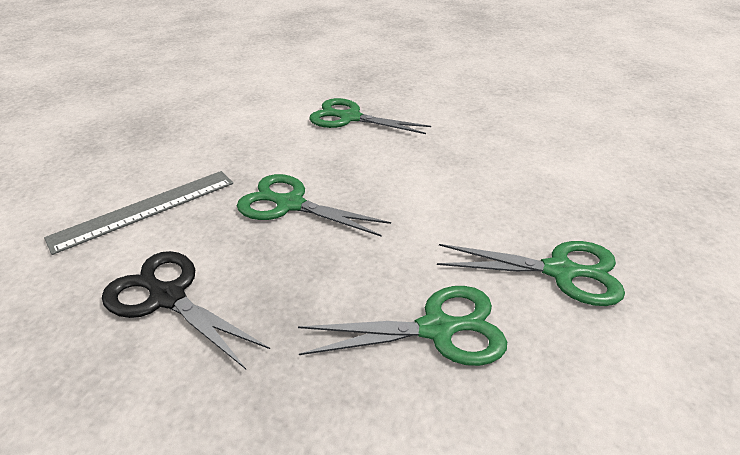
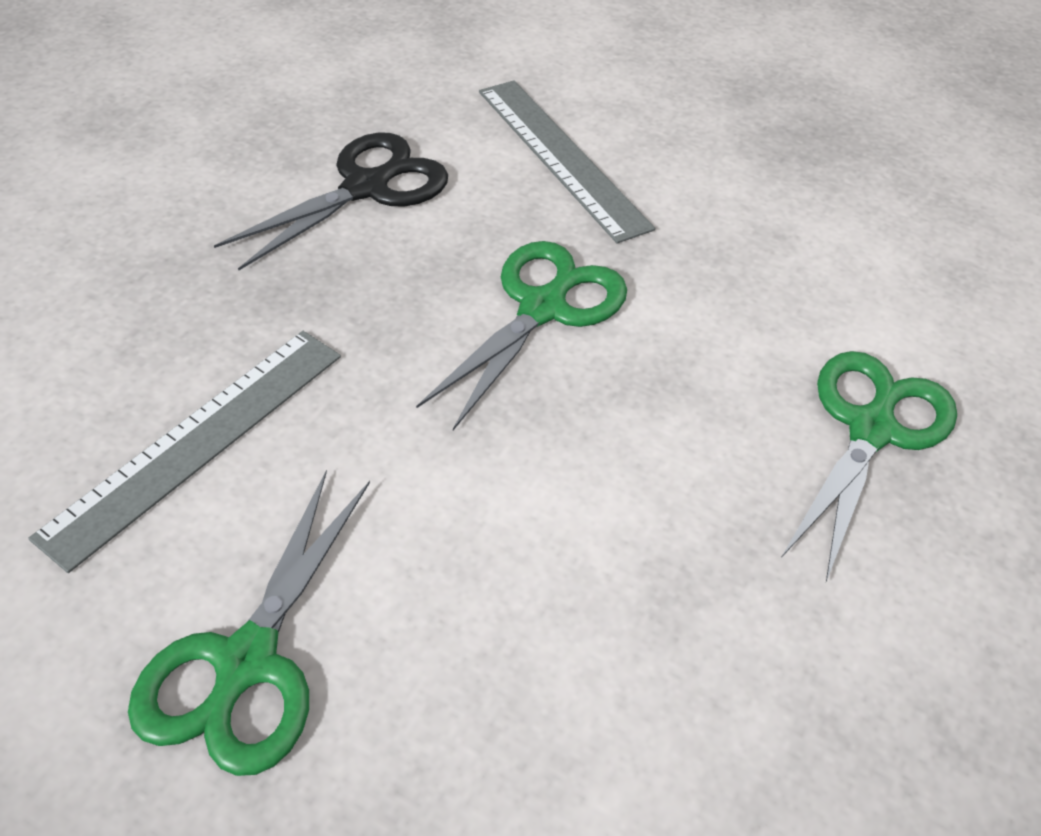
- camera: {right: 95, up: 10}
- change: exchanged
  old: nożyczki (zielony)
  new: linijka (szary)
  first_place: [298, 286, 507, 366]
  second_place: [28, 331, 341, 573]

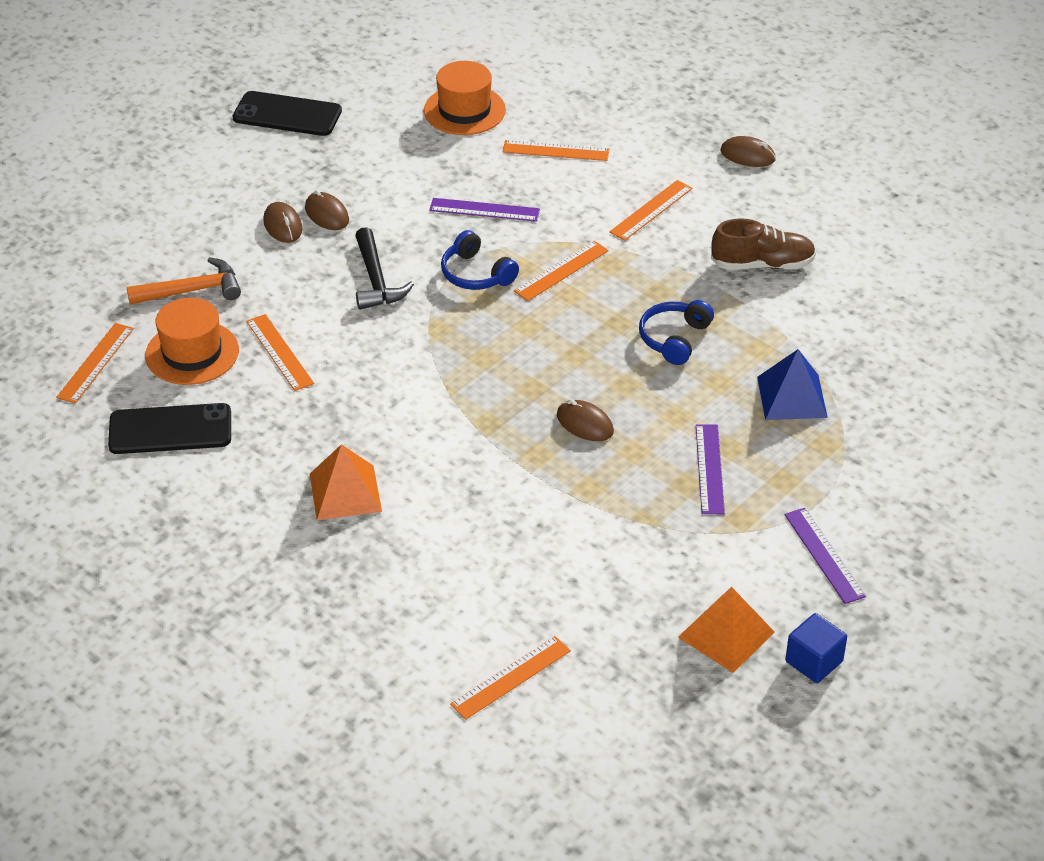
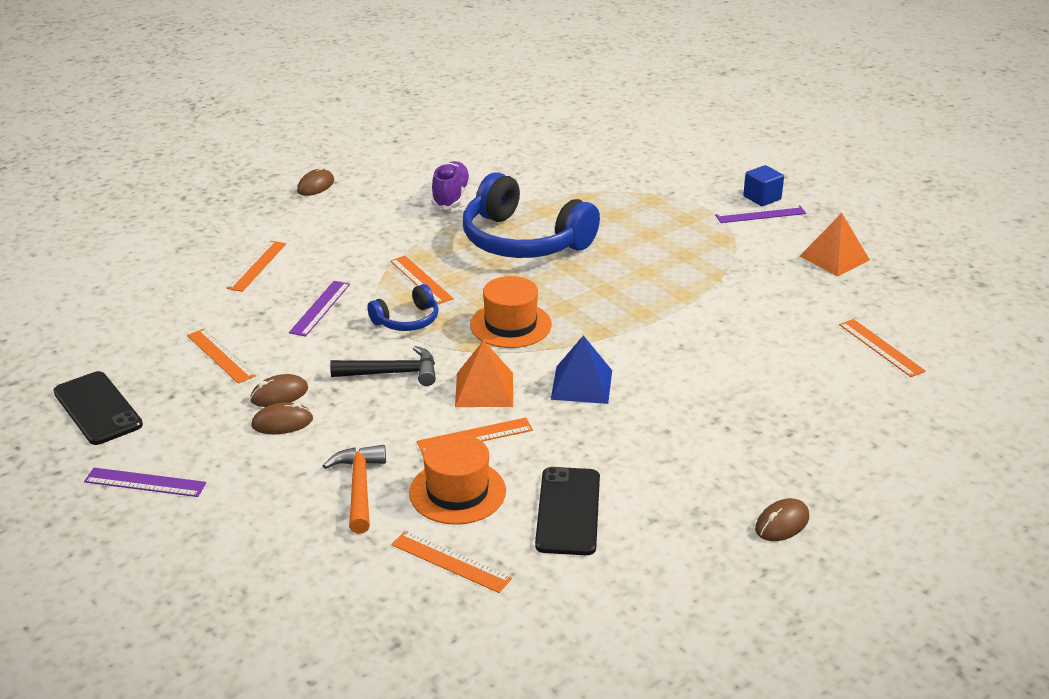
- camera: {right: -80, up: -10}
- change: spun
  old: telefon (czarny)
  first_place: [233, 91, 342, 136]
  second_place: [53, 371, 143, 445]
  degrees: -60
- change: relocated
  old: piramida (pomarańczowy)
  first_place: [310, 444, 382, 520]
  second_place: [455, 340, 513, 407]
- change: relocated
  old: kapelusz (pomarańczowy)
  first_place: [424, 61, 506, 135]
  second_place: [470, 276, 552, 348]
- change: relocated
  old: myszka (brązowy)
  first_place: [557, 399, 614, 441]
  second_place: [755, 498, 809, 541]
- change: relocated
  old: linijka (pomarańczowy)
  first_place: [609, 180, 692, 241]
  second_place: [187, 329, 256, 384]
- change: size
  old: słuchawki (niebieski)
  first_place: [639, 300, 714, 365]
  second_place: [463, 172, 600, 258]
  factor: 2.1
- change: relocated
  old: linijka (fioletowy)
  first_place: [696, 424, 725, 514]
  second_place: [84, 468, 206, 497]
- change: colour
  old: but (brązowy)
  new: but (fioletowy)
  first_place: [711, 219, 816, 270]
  second_place: [431, 161, 471, 210]
- change: relocated
  old: piramida (niebieski)
  first_place: [757, 349, 828, 420]
  second_place: [551, 335, 612, 404]
- change: relocated
  old: sześcian (niebieski)
  first_place: [785, 613, 847, 683]
  second_place: [743, 165, 784, 206]

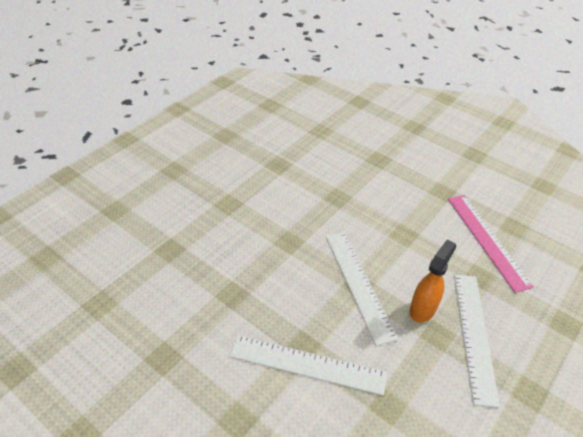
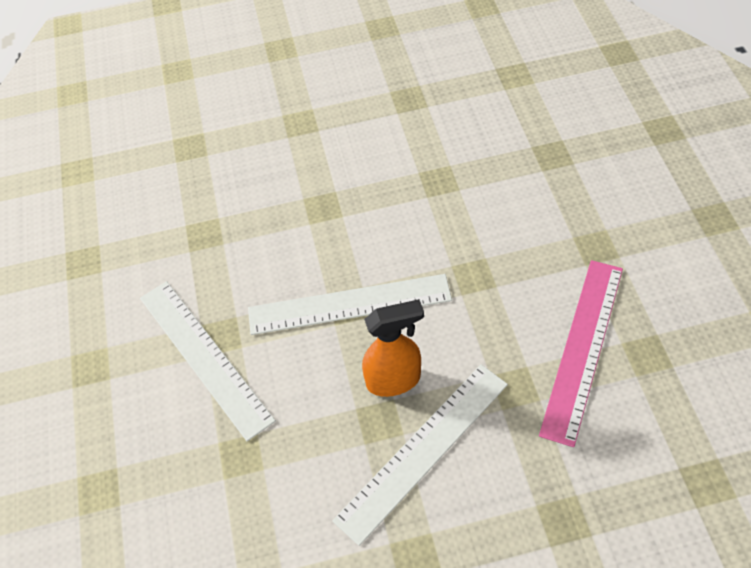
- camera: {right: 45, up: 10}
- change: spun
  old: linijka (biały)
  first_place: [326, 232, 398, 346]
  second_place: [248, 274, 452, 335]
  degrees: 60

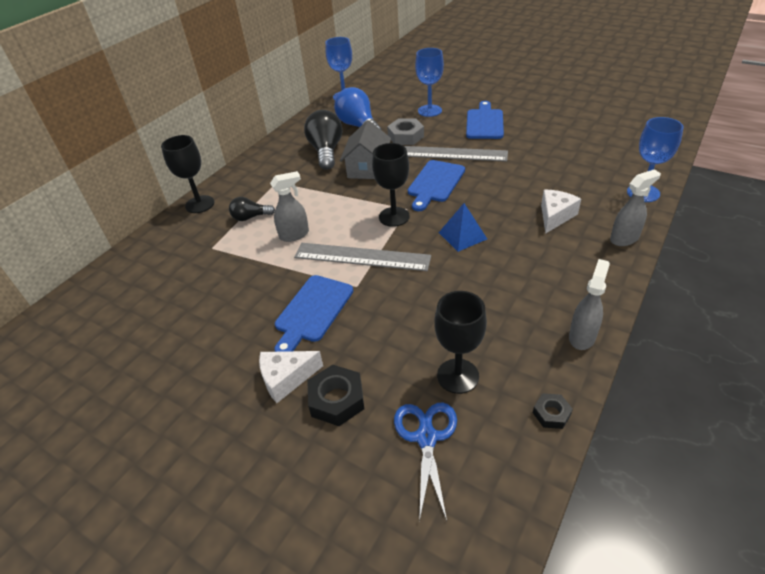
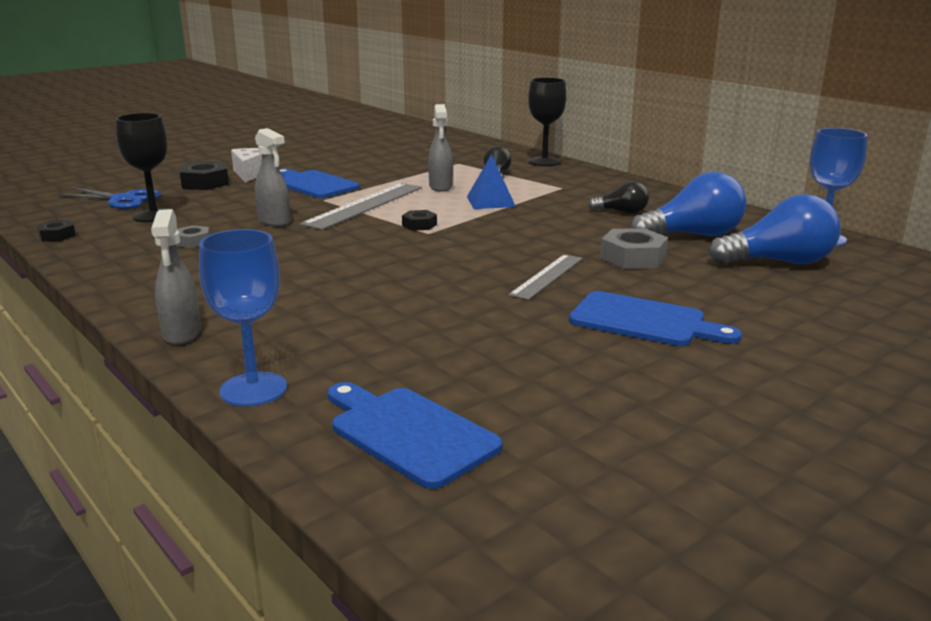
- camera: {right: 105, up: -20}
- change: size
  old: żarówka (czarny)
  first_place: [304, 110, 342, 170]
  second_place: [588, 181, 649, 214]
  factor: 0.55
- change: missing
  old: domek (szary)
  first_place: [340, 120, 391, 179]
- change: exchanged
  old: kielich (czarny)
  new: nakrętka (czarny)
  first_place: [372, 143, 410, 227]
  second_place: [402, 210, 437, 231]
- change: size
  old: linijka (szary)
  first_place: [404, 146, 508, 162]
  second_place: [509, 254, 582, 300]
  factor: 0.62
- change: relocated
  old: deska do krojenia (niebieski)
  first_place: [408, 160, 465, 211]
  second_place: [328, 382, 503, 489]
- change: missing
  old: kielich (niebieski)
  first_place: [415, 48, 444, 117]
- change: relocated
  old: piramida (niebieski)
  first_place: [439, 203, 487, 252]
  second_place: [467, 154, 516, 209]
- change: missing
  old: ser (biały)
  first_place: [541, 189, 581, 234]
- change: relocated
  old: spryskiwacz (szary)
  first_place: [569, 259, 610, 350]
  second_place: [255, 128, 290, 227]
- change: appeared
  new: nakrętka (szary)
  second_place: [176, 225, 210, 248]
- change: appeared
  new: żarówka (niebieski)
  second_place: [709, 194, 841, 265]

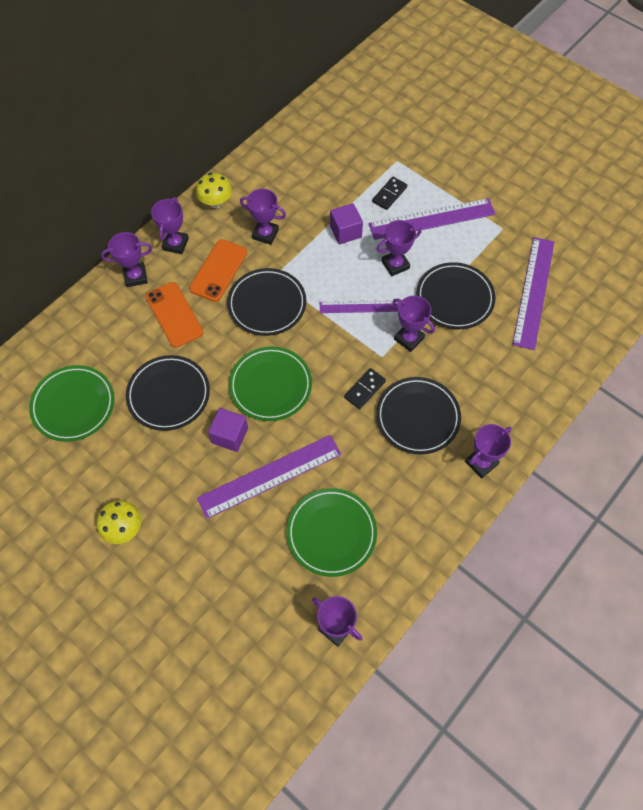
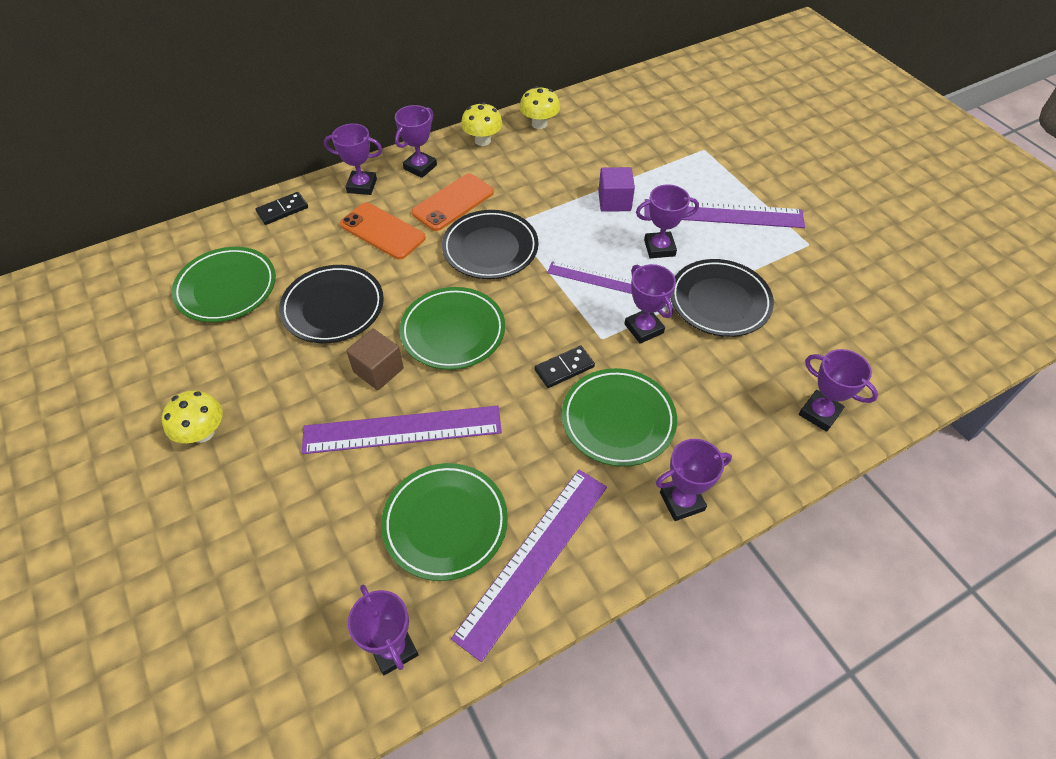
- camera: {right: 20, up: -10}
- change: spun
  old: telefon (pomarańczowy)
  first_place: [145, 282, 203, 348]
  second_place: [340, 202, 426, 260]
  degrees: -45
- change: colour
  old: sześcian (fioletowy)
  new: sześcian (brązowy)
  first_place: [208, 408, 248, 452]
  second_place: [346, 329, 404, 390]
- change: relocated
  old: puchar (fioletowy)
  first_place: [240, 189, 286, 245]
  second_place: [799, 349, 878, 432]
- change: relocated
  old: kostka domina (czarny)
  first_place: [372, 177, 407, 210]
  second_place: [256, 192, 308, 225]
- change: colour
  old: talerz (czarny)
  new: talerz (zielony)
  first_place: [376, 377, 461, 455]
  second_place: [562, 368, 677, 467]
- change: relocated
  old: linijka (fioletowy)
  first_place: [512, 237, 555, 350]
  second_place: [451, 470, 607, 662]
- change: appeared
  new: grzyb (żółty)
  second_place: [519, 86, 560, 129]

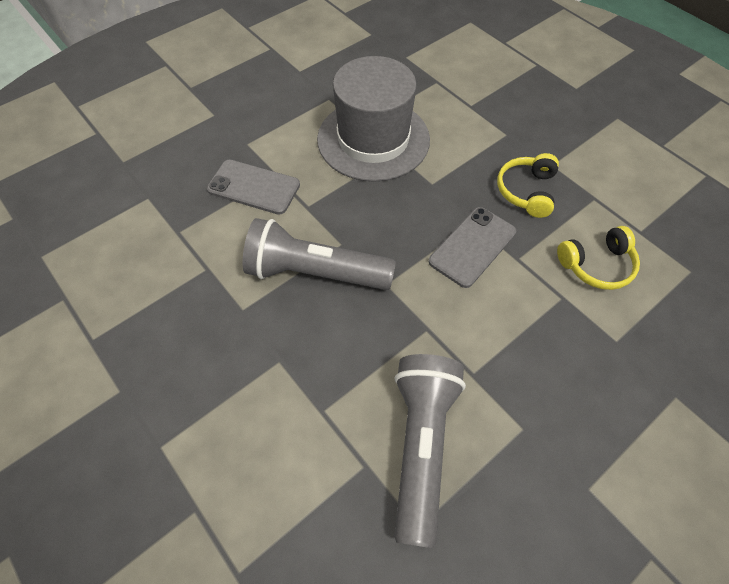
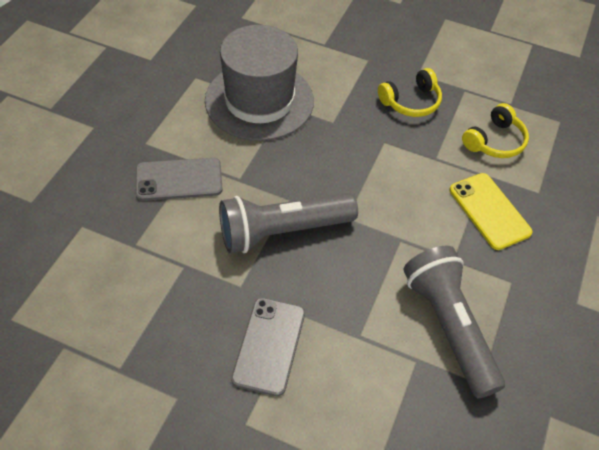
- camera: {right: -30, up: -5}
- change: relocated
  old: telefon (szary)
  first_place: [429, 207, 516, 288]
  second_place: [231, 298, 305, 396]
- change: spun
  old: słuchawki (żółty)
  first_place: [497, 153, 559, 218]
  second_place: [378, 68, 442, 117]
  degrees: -105
- change: appeared
  new: telefon (żółty)
  second_place: [450, 173, 533, 250]

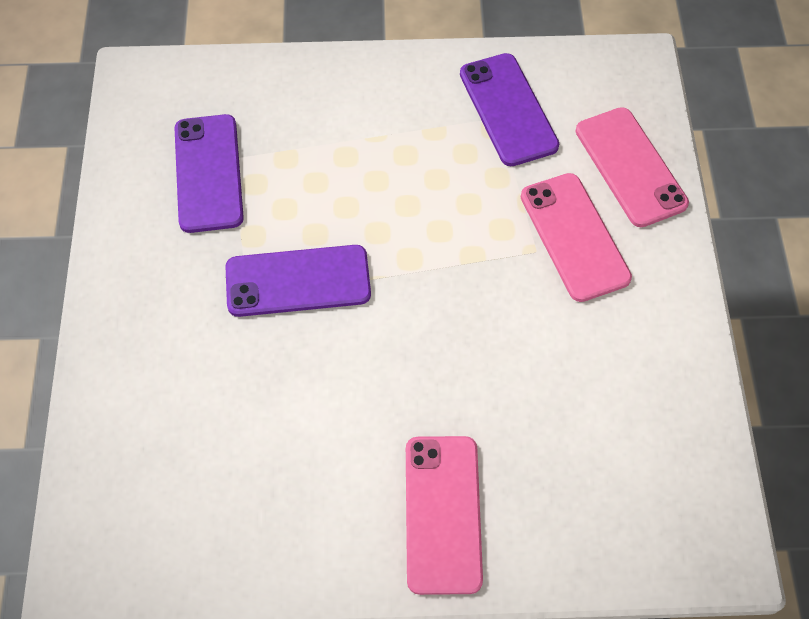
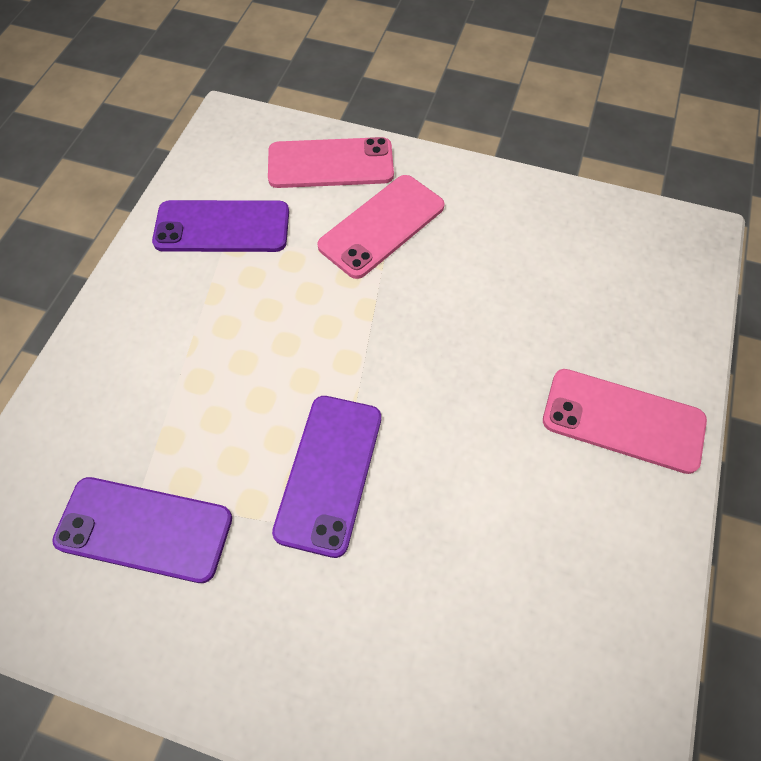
- camera: {right: -70, up: 0}
- change: spun
  old: telefon (różowy)
  first_place: [521, 173, 632, 302]
  second_place: [317, 175, 445, 279]
  degrees: -45

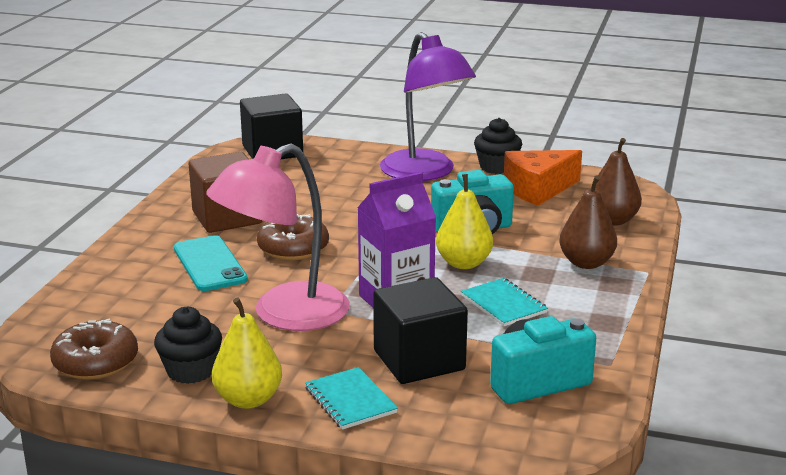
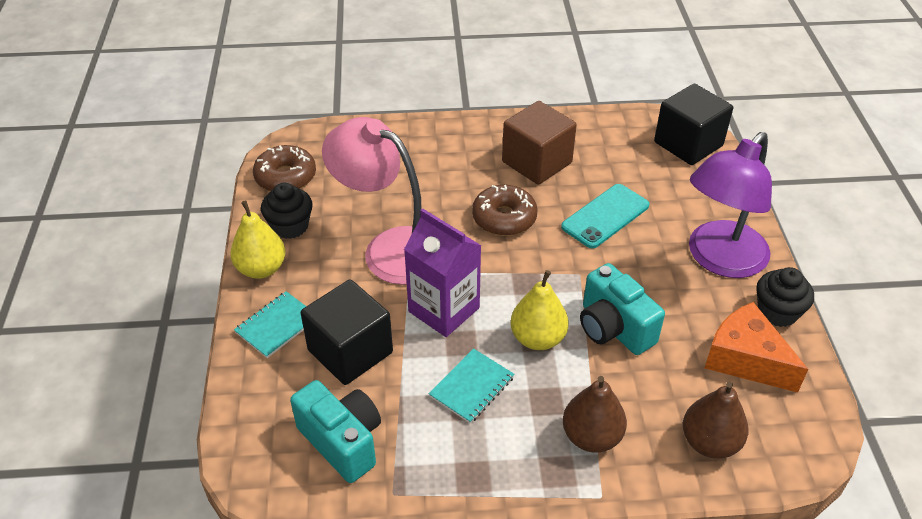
- camera: {right: 70, up: 20}
- change: relocated
  old: telefon (turkusowy)
  first_place: [174, 235, 248, 291]
  second_place: [561, 184, 650, 248]

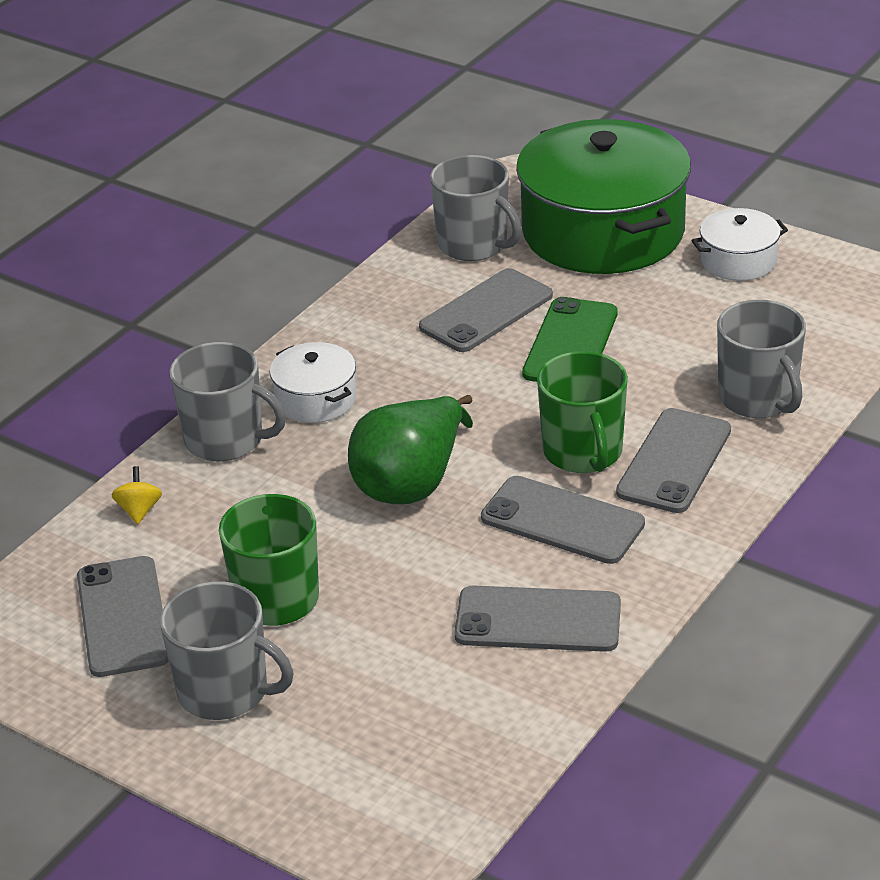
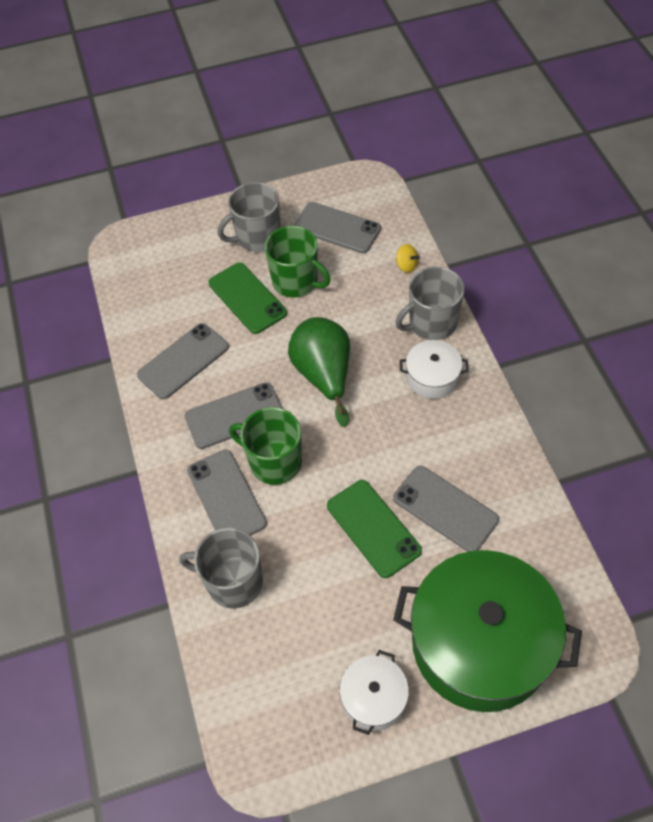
- camera: {right: 130, up: 20}
- change: spun
  old: telefon (szary)
  first_place: [419, 268, 553, 352]
  second_place: [393, 466, 499, 552]
  degrees: -45
- change: missing
  old: kubek (szary)
  first_place: [430, 155, 522, 261]
- change: appeared
  new: telefon (zielony)
  second_place: [208, 263, 287, 334]

